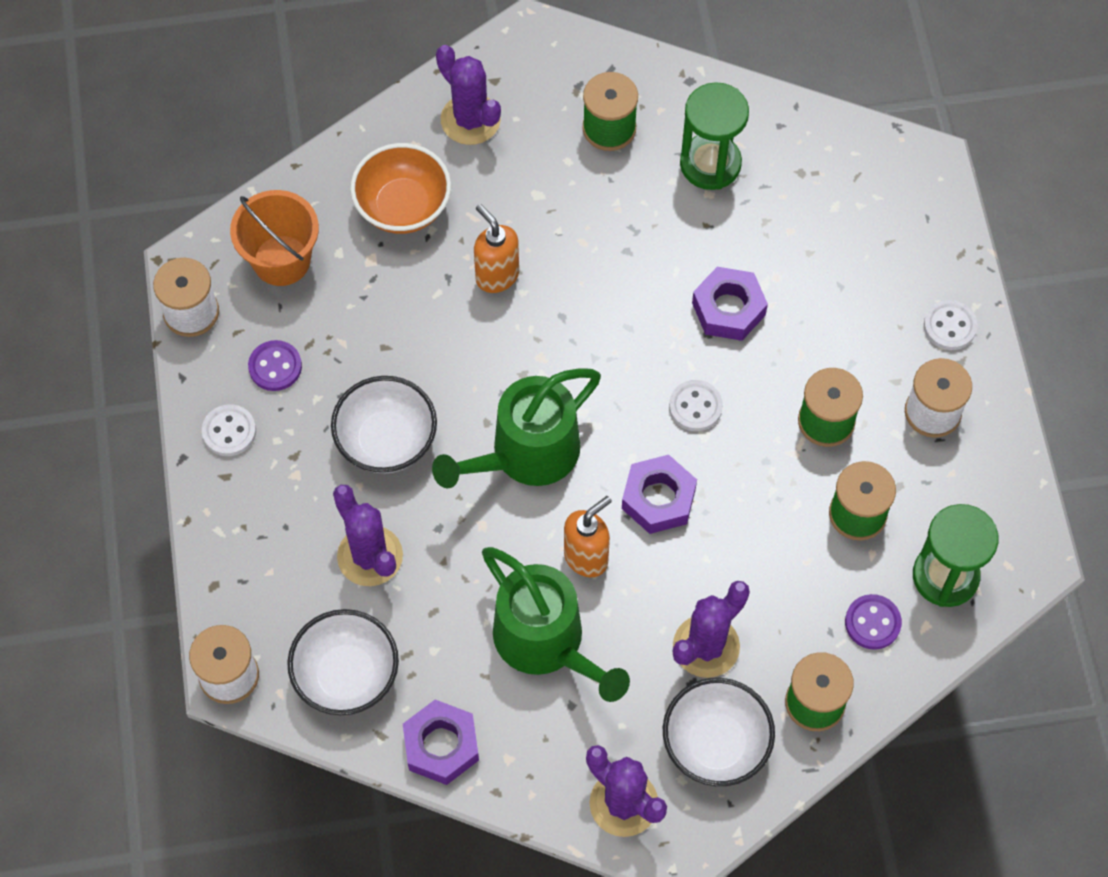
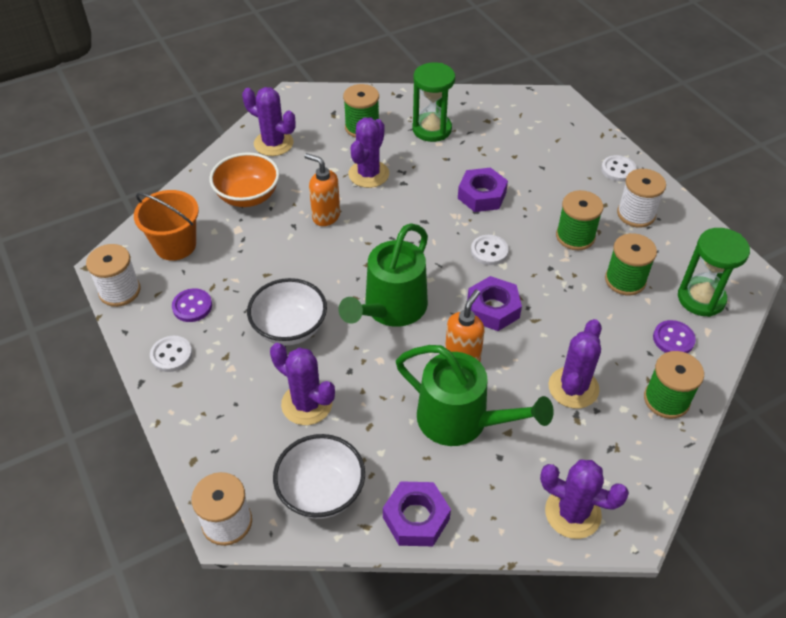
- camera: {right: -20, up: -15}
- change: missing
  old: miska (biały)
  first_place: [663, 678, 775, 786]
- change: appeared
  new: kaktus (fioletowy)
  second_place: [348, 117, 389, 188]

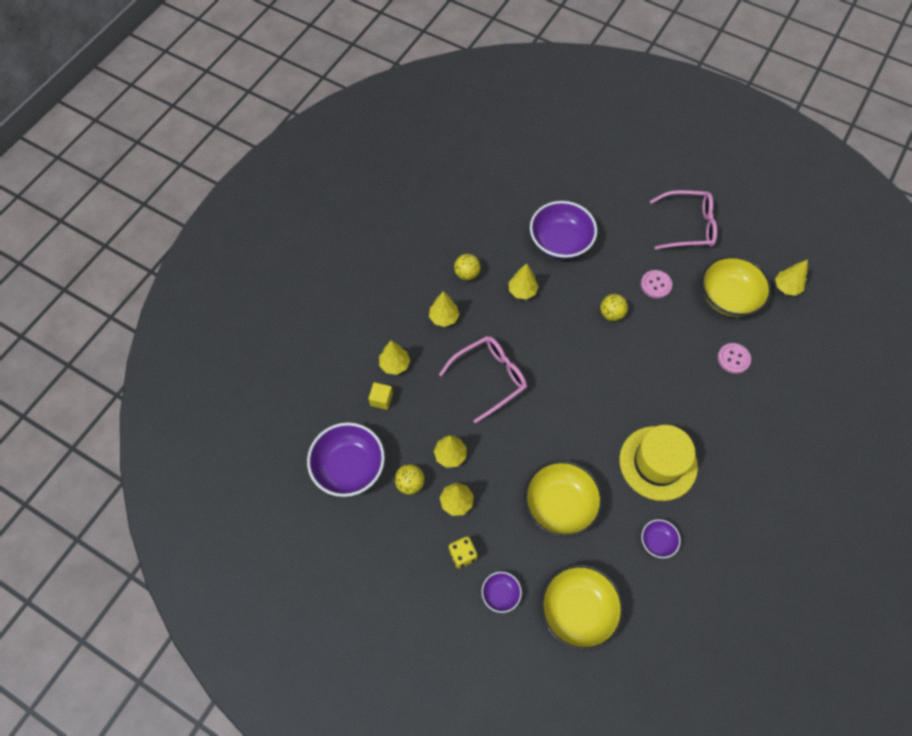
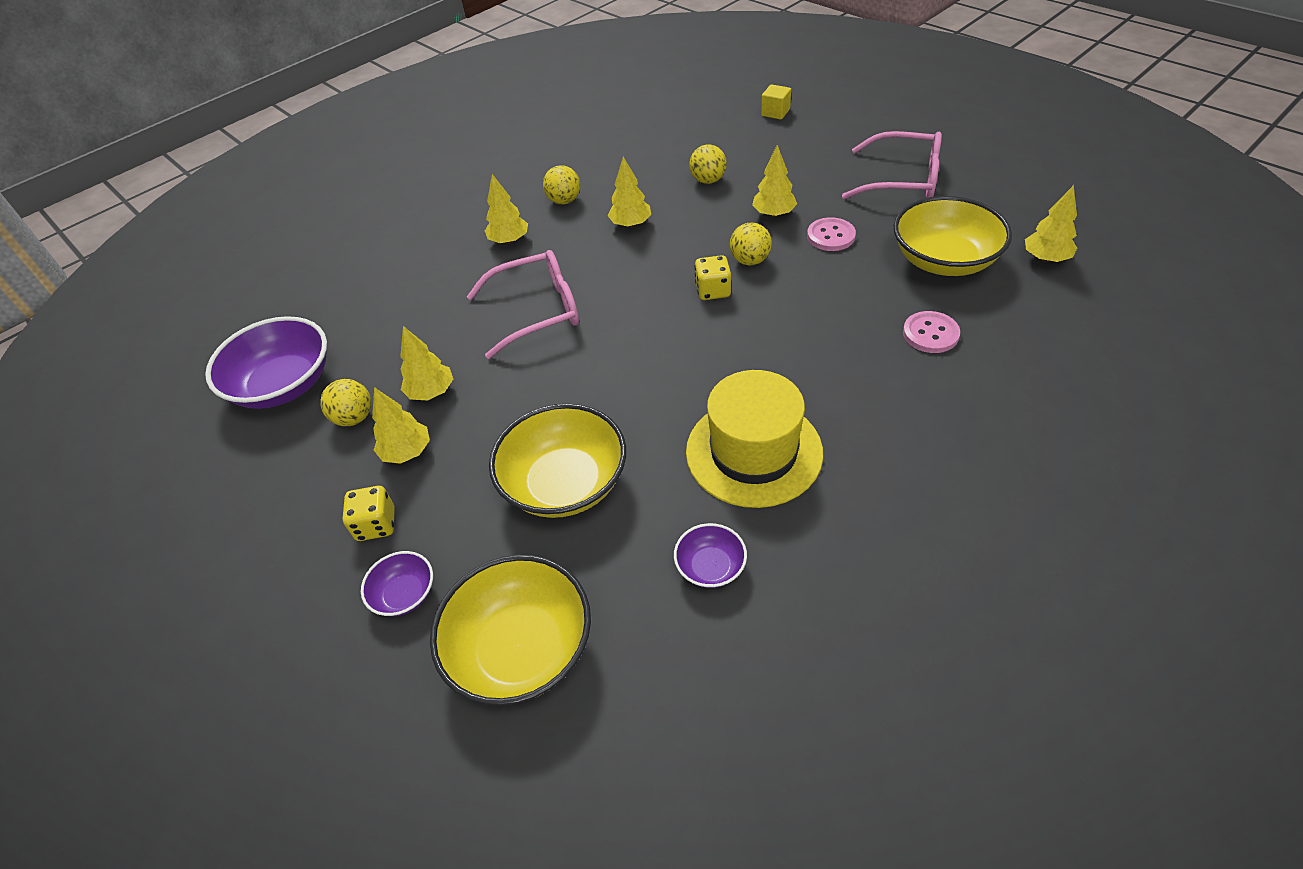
- camera: {right: 20, up: -15}
- change: relocated
  old: sześcian (żółty)
  first_place: [368, 382, 393, 410]
  second_place: [761, 84, 791, 120]
- change: relocated
  old: drzewko (żółty)
  first_place: [379, 341, 410, 375]
  second_place: [752, 145, 797, 217]
- change: exchanged
  old: miska (fioletowy)
  new: piłka (żółty)
  first_place: [530, 201, 597, 259]
  second_place: [689, 145, 727, 184]
- change: appeared
  new: kostka do gry (żółty)
  second_place: [694, 255, 731, 300]

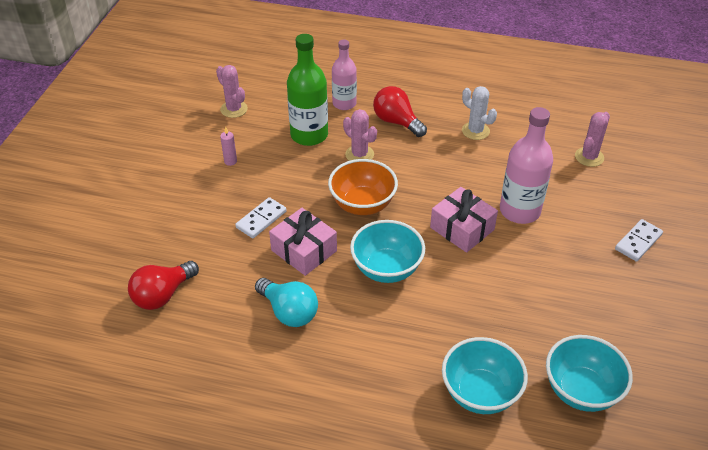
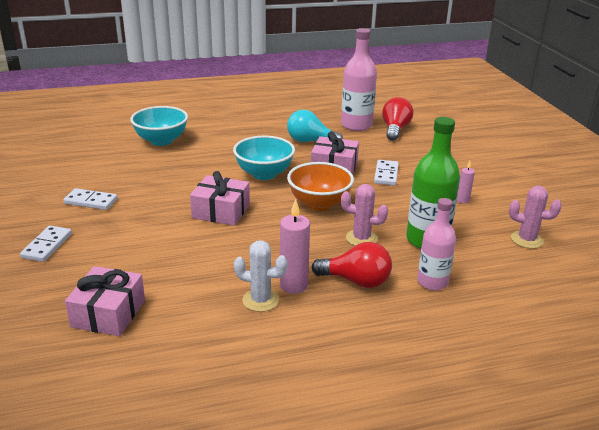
- camera: {right: 150, up: -15}
- change: relocated
  old: butelka (różowy)
  first_place: [500, 107, 553, 224]
  second_place: [341, 28, 377, 131]
- change: missing
  old: miska (turkusowy)
  first_place: [546, 335, 633, 412]
- change: exchanged
  old: kaktus (różowy)
  new: prezent (różowy)
  first_place: [575, 112, 610, 167]
  second_place: [65, 266, 145, 336]
- change: appeared
  new: kostka domina (biały)
  second_place: [63, 188, 117, 210]
- change: appeared
  new: świeca (różowy)
  second_place: [280, 199, 310, 294]

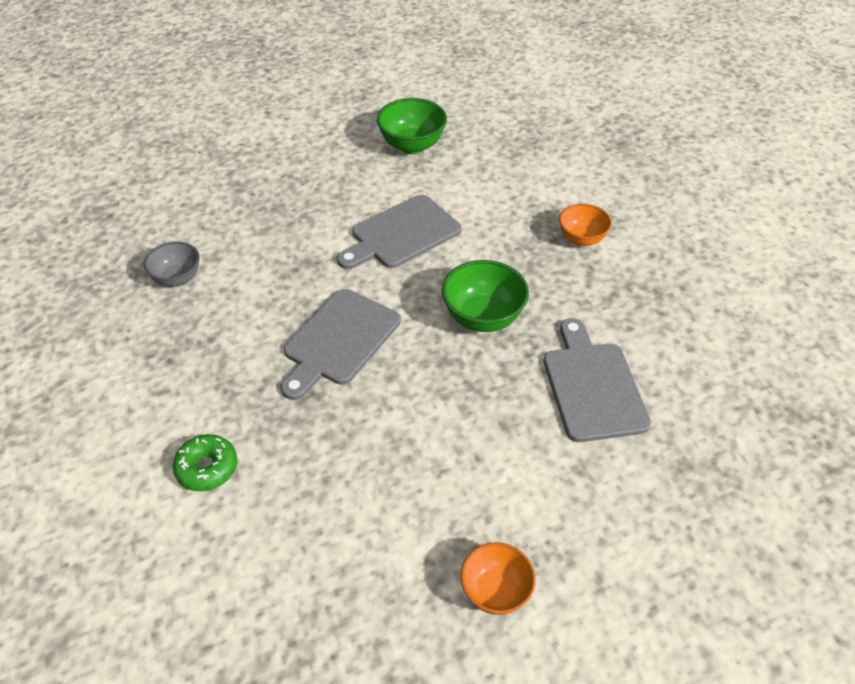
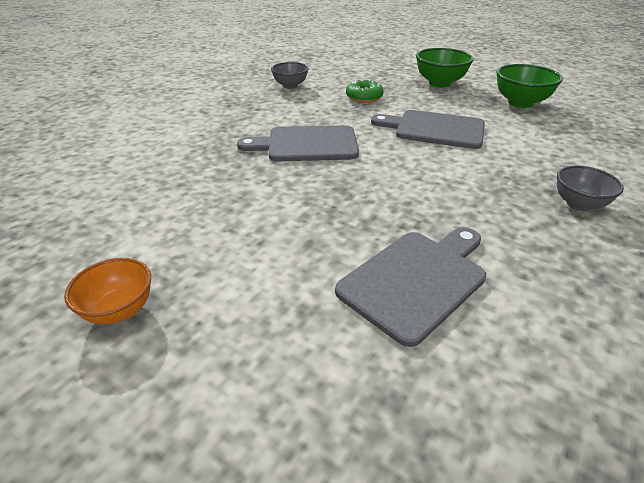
- camera: {right: 55, up: -10}
- change: relocated
  old: donut (zielony)
  first_place: [173, 434, 237, 491]
  second_place: [346, 79, 384, 103]
- change: relocated
  old: miska (zielony)
  first_place: [441, 260, 529, 332]
  second_place: [416, 48, 474, 87]
- change: colour
  old: miska (pomarańczowy)
  new: miska (szary)
  first_place: [559, 204, 612, 246]
  second_place: [557, 166, 624, 211]

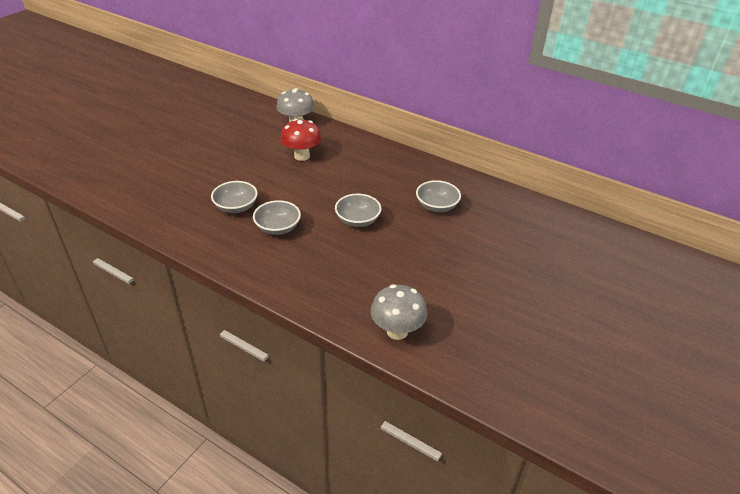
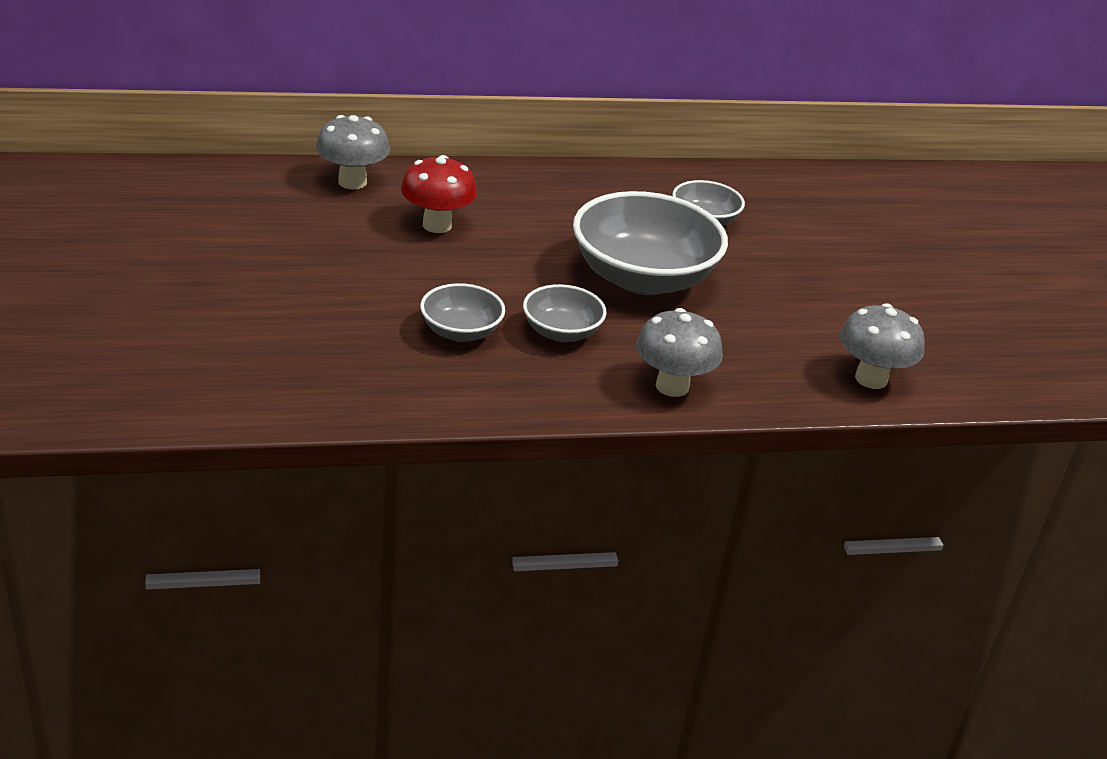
- camera: {right: -45, up: -5}
- change: size
  old: miska (szary)
  first_place: [335, 194, 381, 227]
  second_place: [573, 191, 728, 295]
  factor: 1.97
- change: appeared
  new: grzyb (szary)
  second_place: [636, 308, 723, 397]

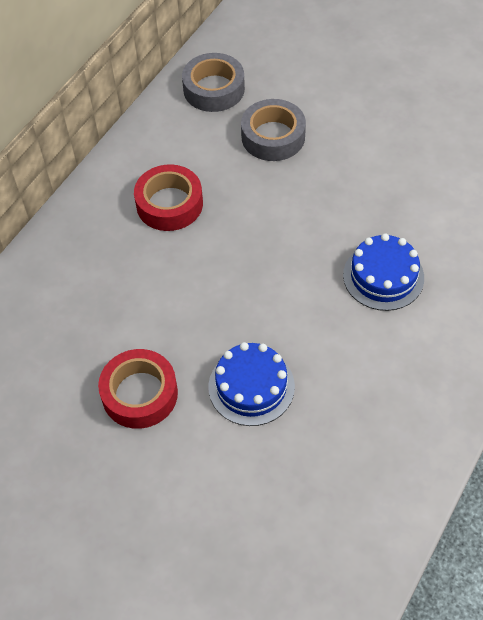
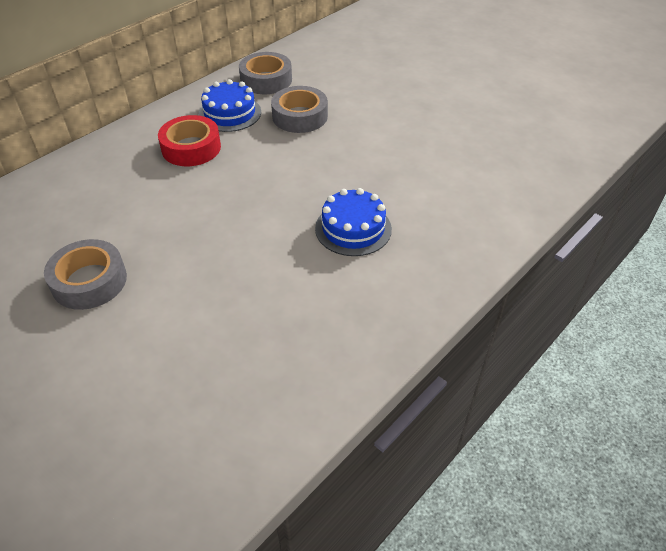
- camera: {right: 10, up: -10}
- change: colour
  old: taśma klejąca (czerwony)
  new: taśma klejąca (szary)
  first_place: [98, 349, 178, 429]
  second_place: [44, 239, 127, 310]
- change: relocated
  old: tort (niebieski)
  first_place: [208, 342, 295, 426]
  second_place: [198, 79, 261, 132]

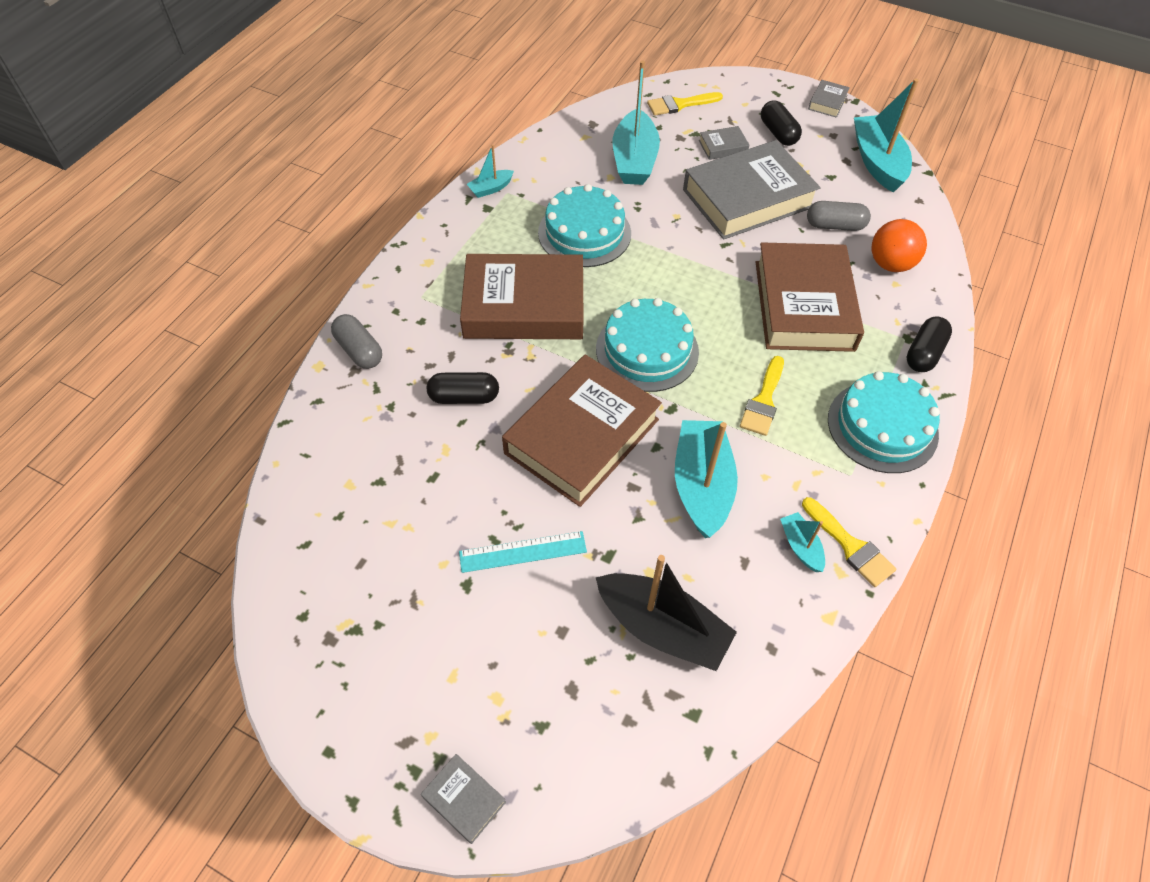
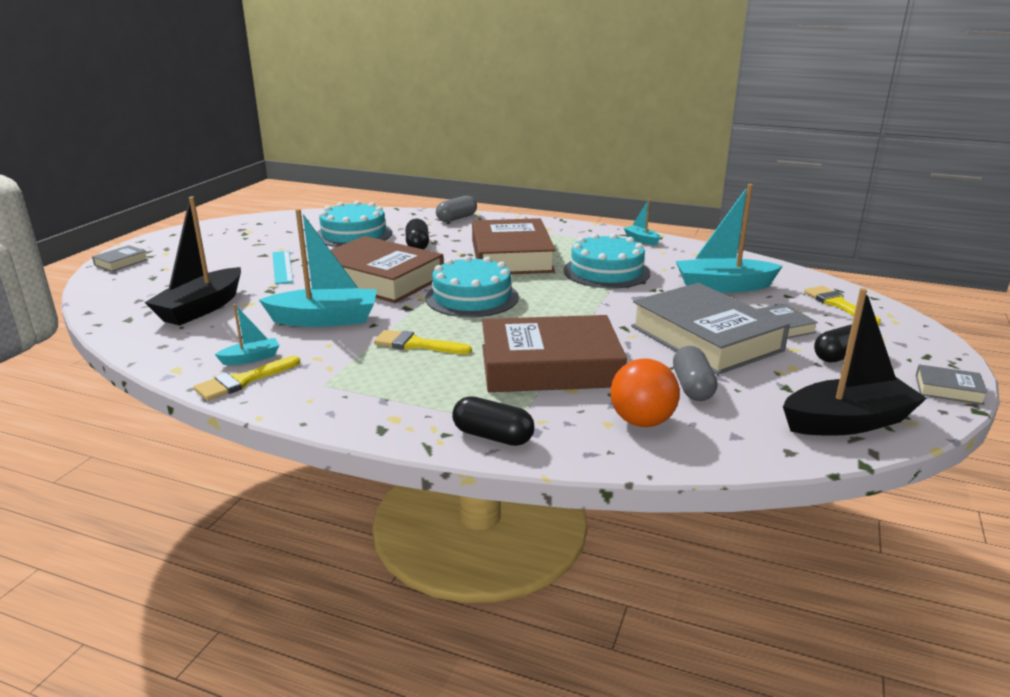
- camera: {right: 85, up: -30}
- change: relocated
  old: tort (turkusowy)
  first_place: [828, 371, 940, 473]
  second_place: [317, 201, 392, 247]
- change: colour
  old: łódka (turkusowy)
  new: łódka (czarny)
  first_place: [854, 79, 919, 193]
  second_place: [783, 288, 927, 436]

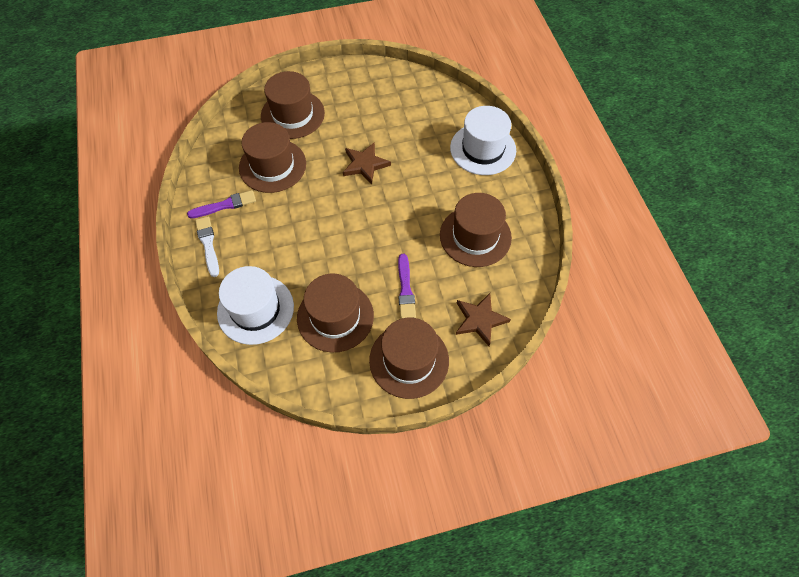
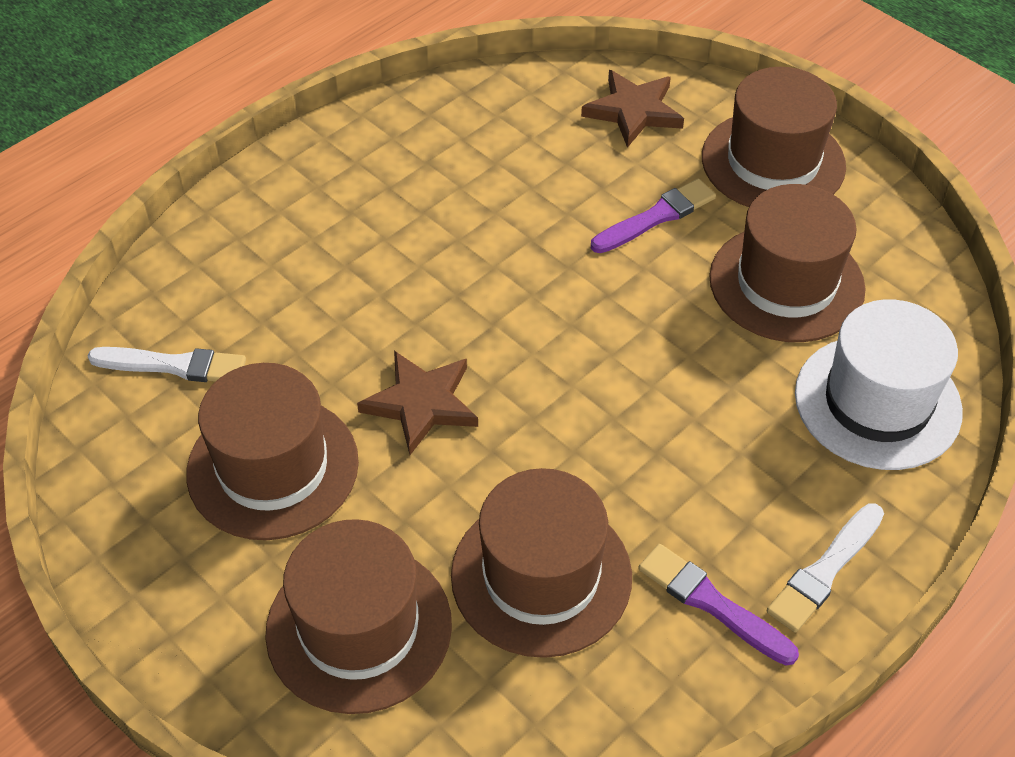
- camera: {right: -120, up: -10}
- change: relocated
  old: kapelusz (brązowy)
  first_place: [440, 193, 512, 267]
  second_place: [186, 363, 359, 540]
- change: missing
  old: kapelusz (biały)
  first_place: [450, 106, 516, 175]
- change: appeared
  new: pędzel (biały)
  second_place: [87, 347, 246, 382]

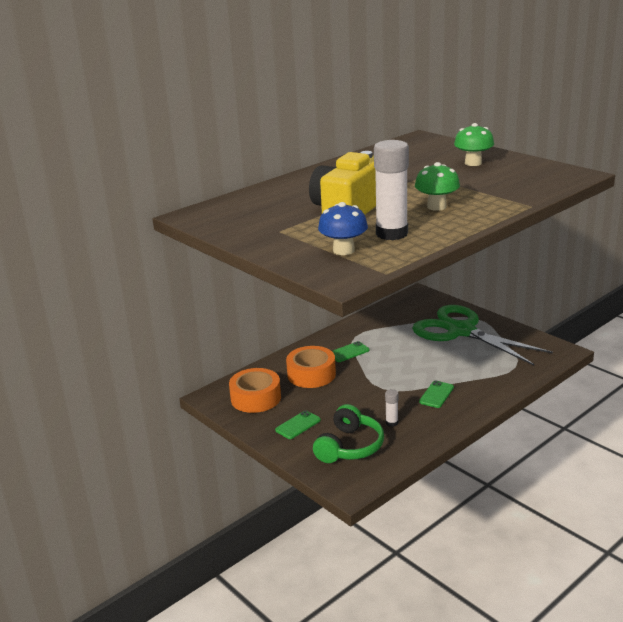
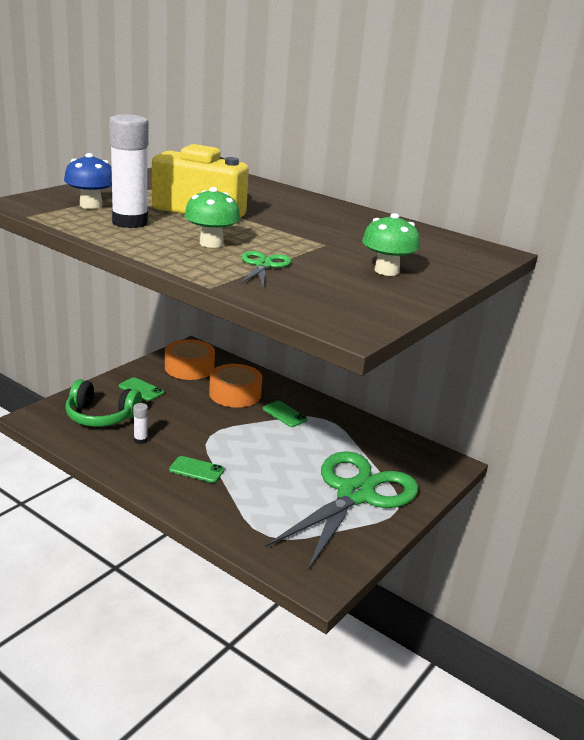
- camera: {right: 75, up: 0}
- change: appeared
  new: nożyczki (zielony)
  second_place: [240, 251, 291, 287]

